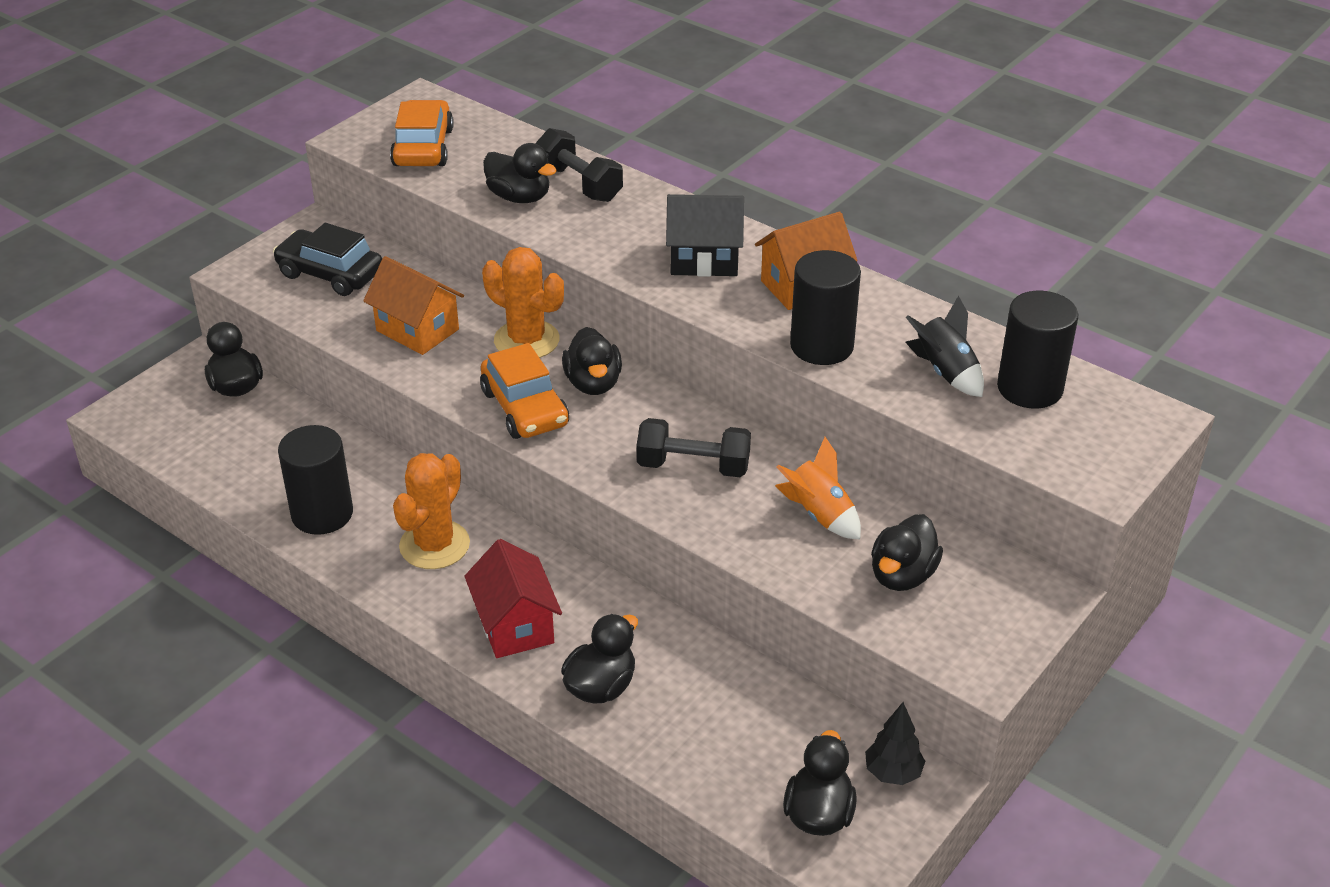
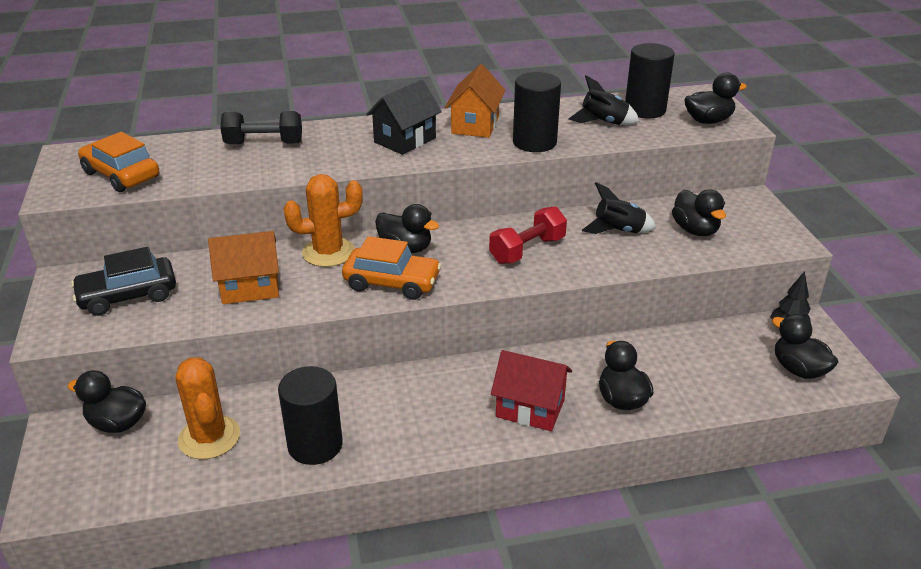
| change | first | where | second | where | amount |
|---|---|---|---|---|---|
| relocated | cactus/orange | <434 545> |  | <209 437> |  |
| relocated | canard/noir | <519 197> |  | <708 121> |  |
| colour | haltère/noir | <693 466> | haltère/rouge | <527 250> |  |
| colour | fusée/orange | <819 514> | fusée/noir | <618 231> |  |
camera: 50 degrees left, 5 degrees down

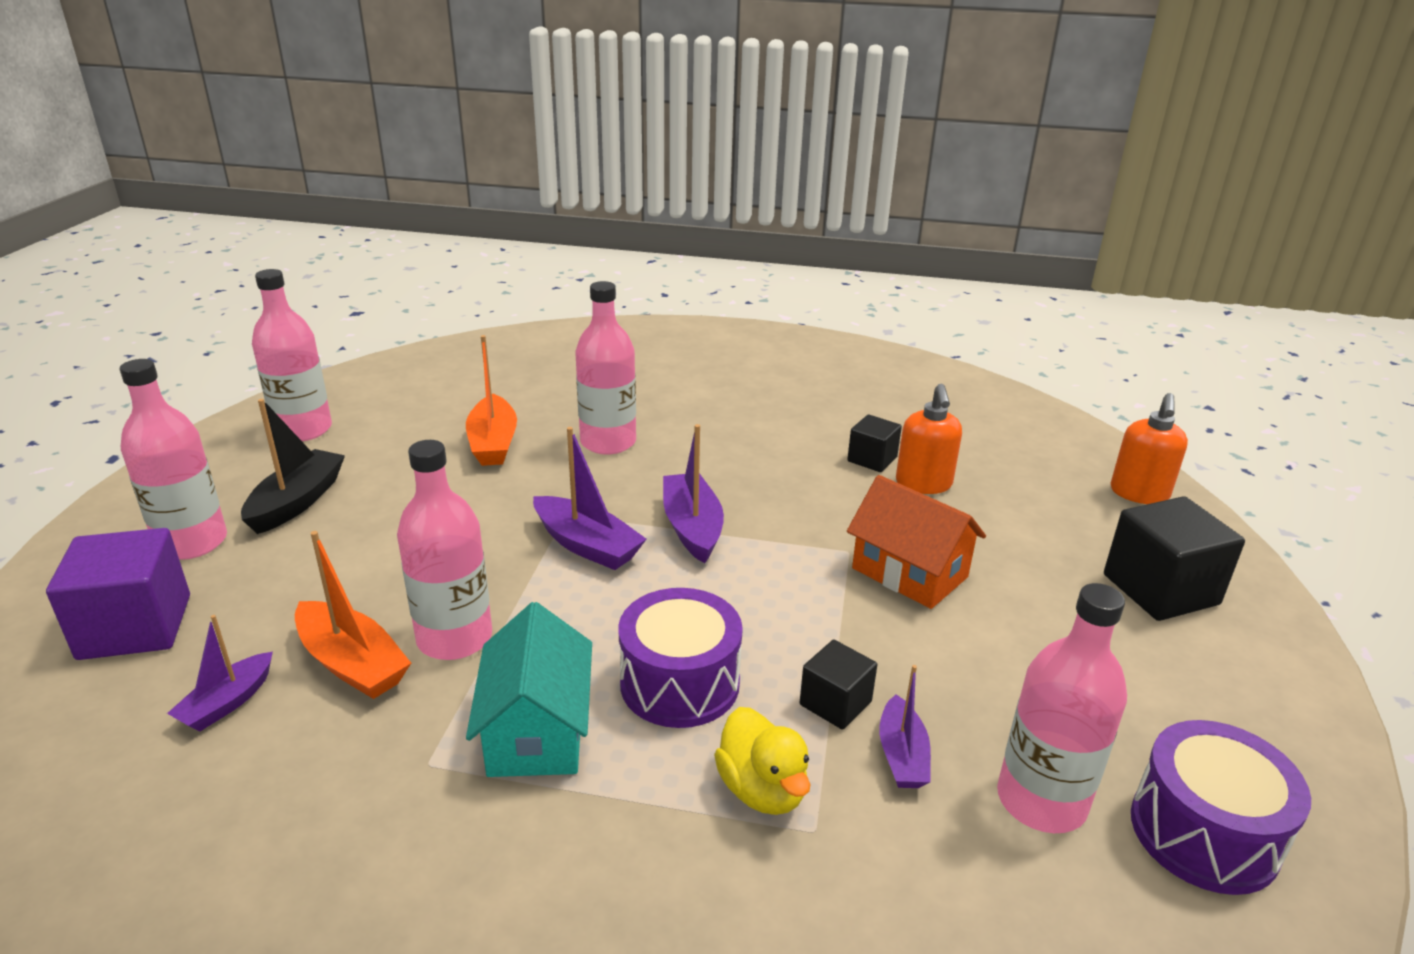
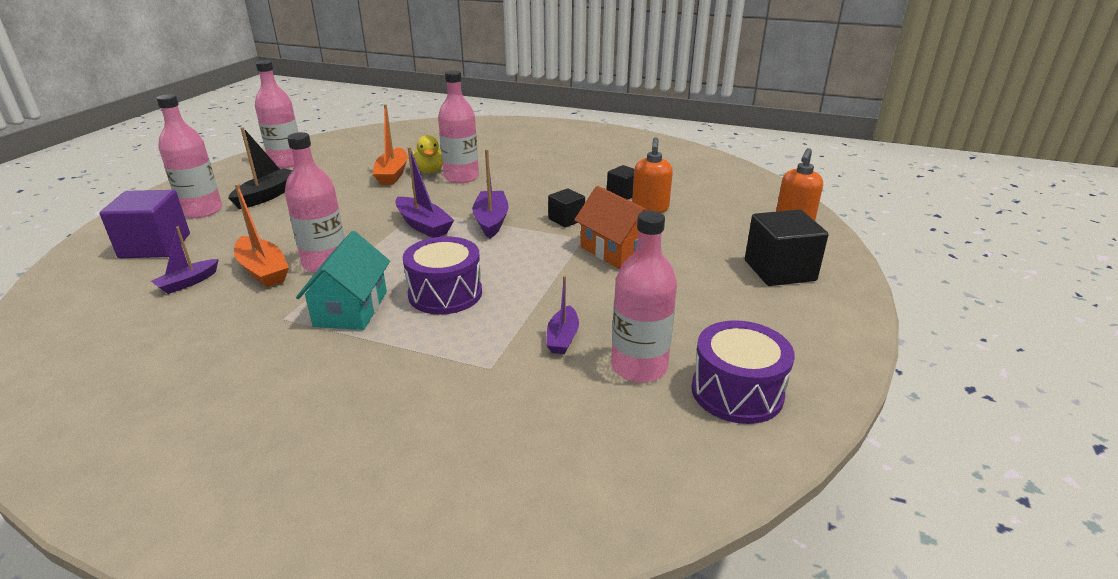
| change | first | where | second | where | amount |
|---|---|---|---|---|---|
| relocated | canard/jaune | <762 789> |  | <429 171> |  |
| relocated | cube/noir | <835 703> |  | <566 219> |  |
camera: 10 degrees right, 0 degrees up

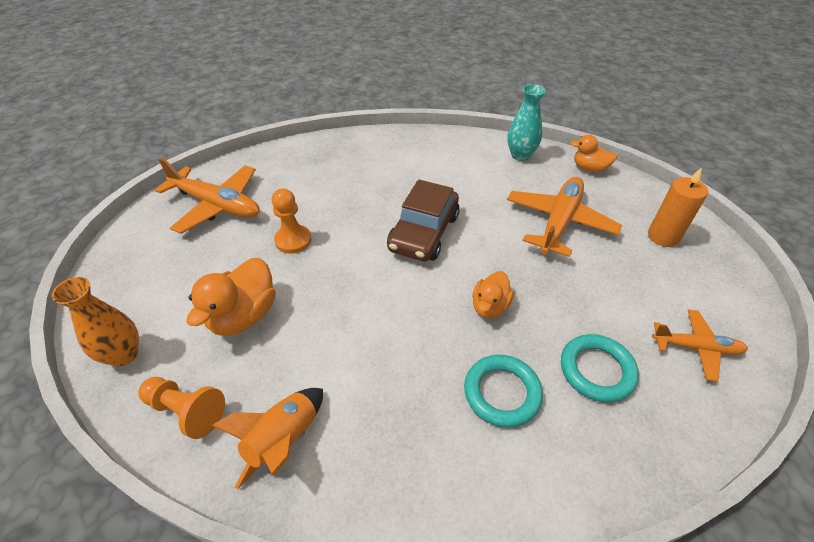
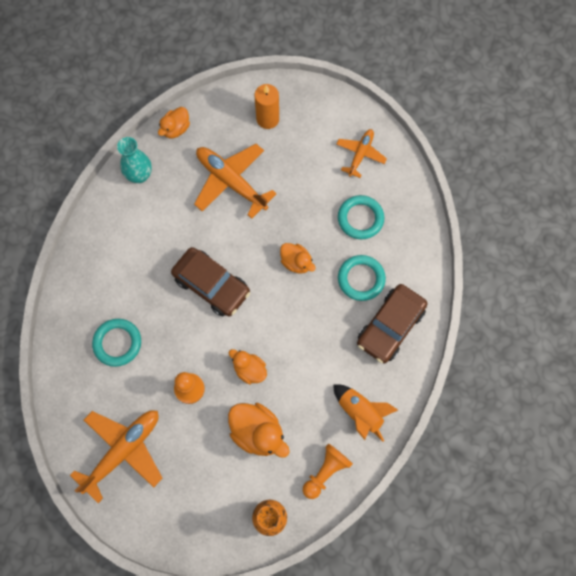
| change | first | where | second | where | amount |
|---|---|---|---|---|---|
| appeared |  |  | anneau/turquoise | <117 343> |  |
| appeared |  |  | canard/orange | <249 370> |  |
| appeared |  |  | voiture/marron | <390 326> |  |
camera: 75 degrees left, 25 degrees up

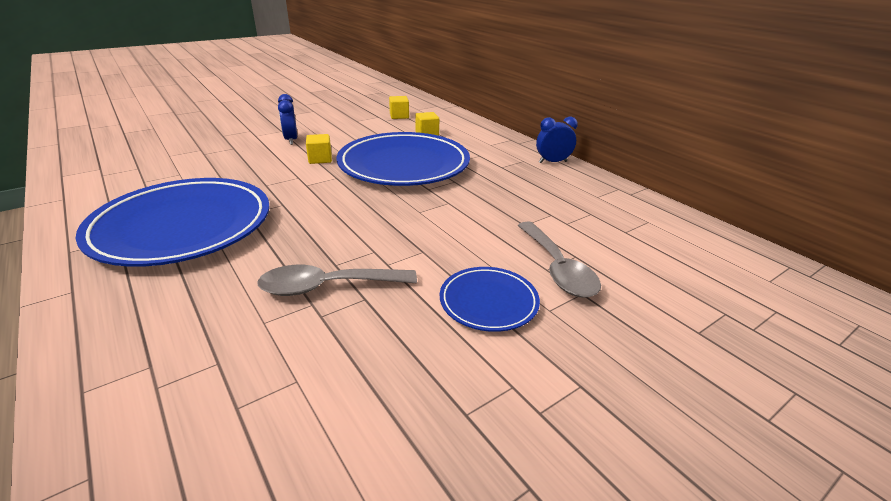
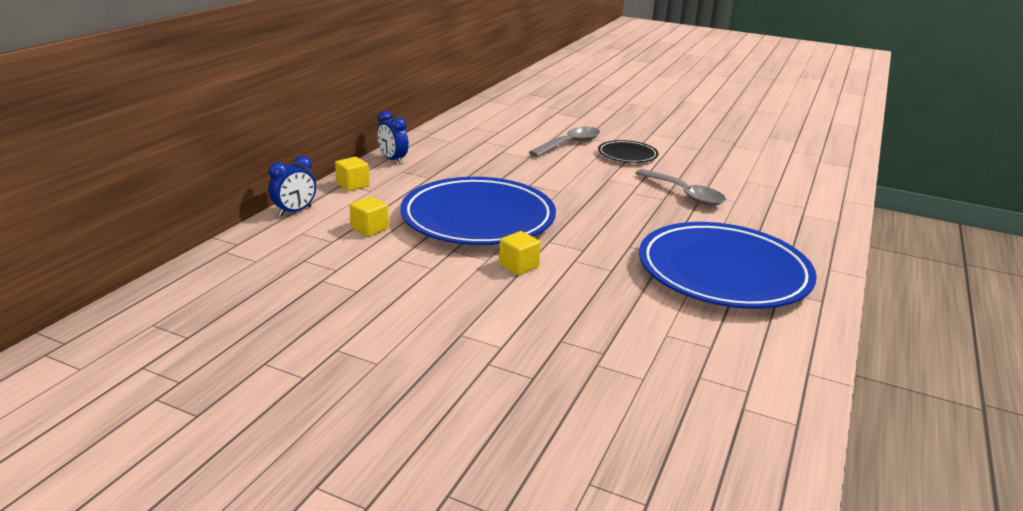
| change | first | where | second | where | amount |
|---|---|---|---|---|---|
| relocated | réveil/bleu | <291 140> |  | <295 211> |  |
| relocated | cube/jaune | <399 116> |  | <353 185> |  |
| colour | assiette/bleu | <488 302> | assiette/noir | <627 155> |  |
camera: 120 degrees left, 5 degrees down

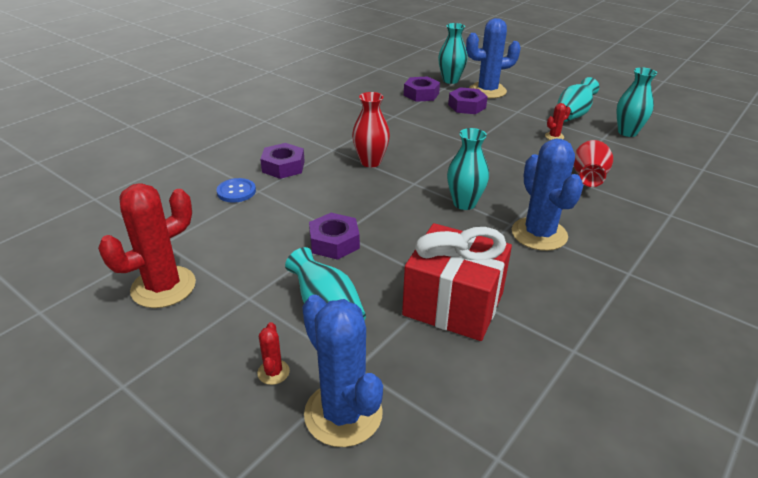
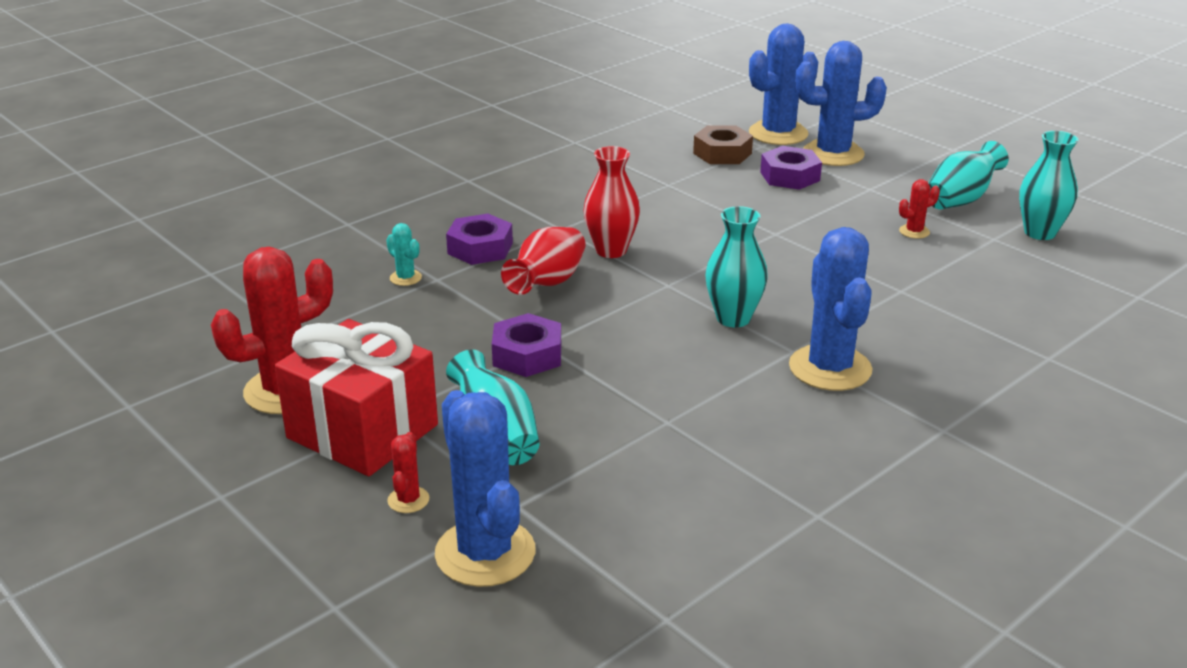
| change | first | where | second | where | amount |
|---|---|---|---|---|---|
| exchanged | bouton/bleu | <236 191> | cactus/turquoise | <405 278> |  |
| relocated | cadeau/rouge | <453 304> |  | <362 431> |  |
| colour | écrou/violet | <421 94> | écrou/marron | <722 153> |  |
| exchanged | vase/turquoise | <450 80> | cactus/bleu | <778 133> |  |
| relocated | vase/rouge | <588 177> |  | <547 283> |  |
camera: 10 degrees right, 5 degrees down

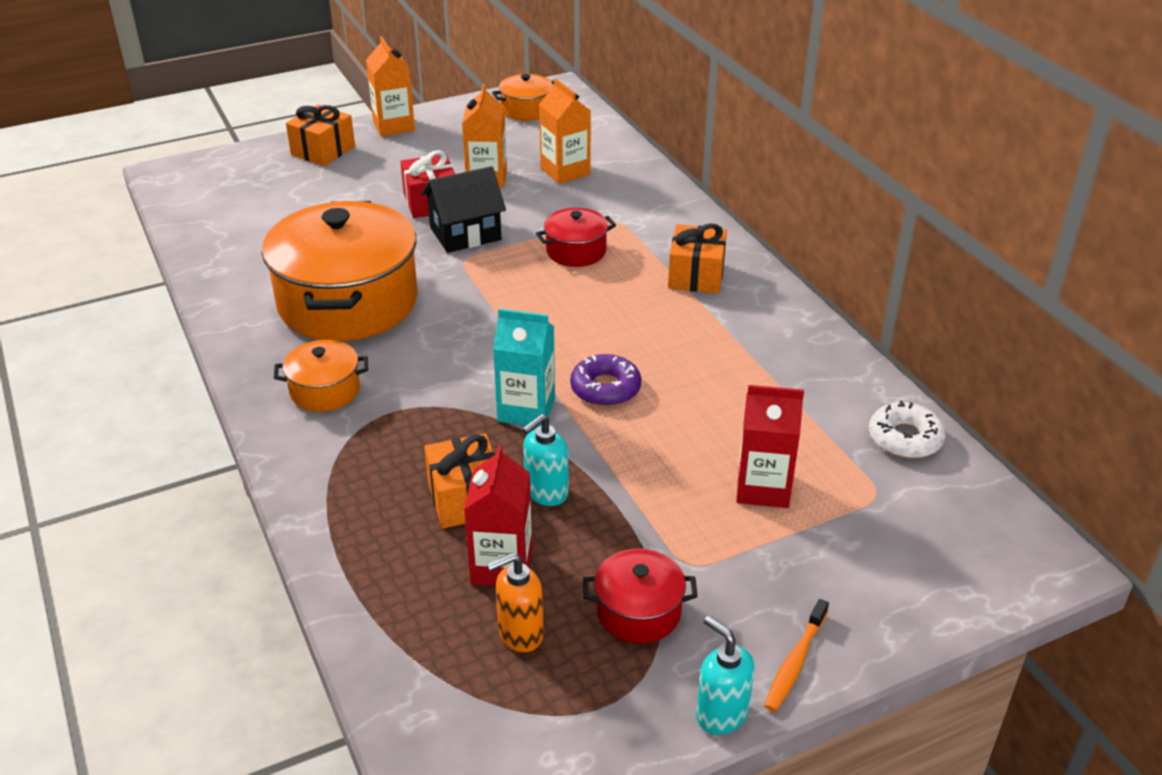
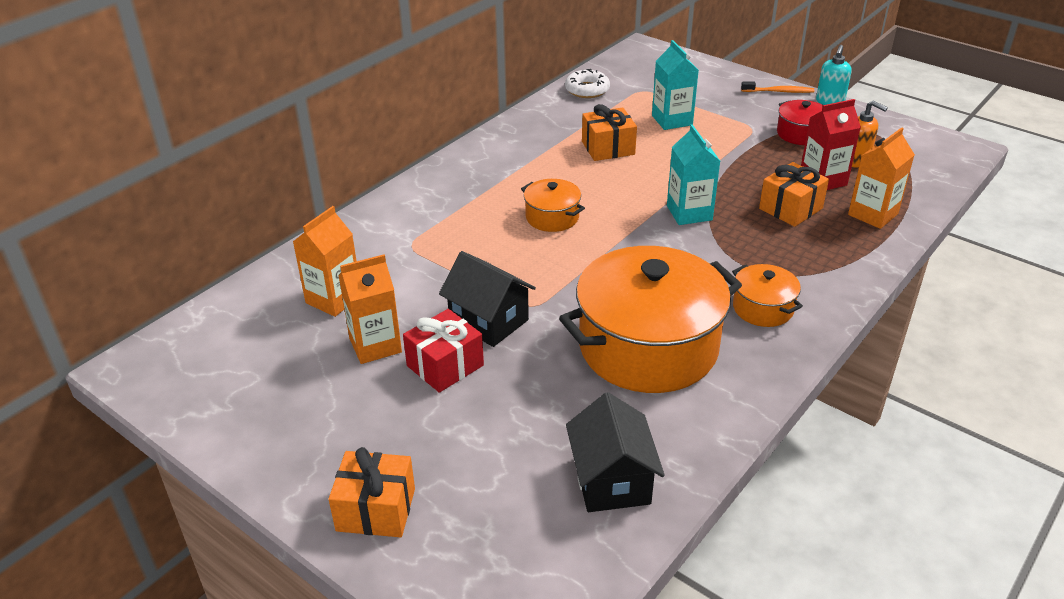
| change | first | where | second | where | amount |
|---|---|---|---|---|---|
| relocated | brique de lait/orange | <393 126> |  | <873 214> |  |
| relocated | marmite/orange | <526 110> |  | <552 217> |  |
| missing | distributeur de savon/turquoise | <546 493> |  |  |  |
| missing | marmite/rouge | <576 251> |  |  |  |
| missing | beignet/violet | <605 388> |  |  |  |
| relocated | cadeau/orange | <696 275> |  | <608 148> |  |
| colour | brique de lait/rouge | <763 488> | brique de lait/turquoise | <672 120> |  |
| appeared |  |  | maison/noir | <611 480> |  |
camera: 115 degrees left, 0 degrees up

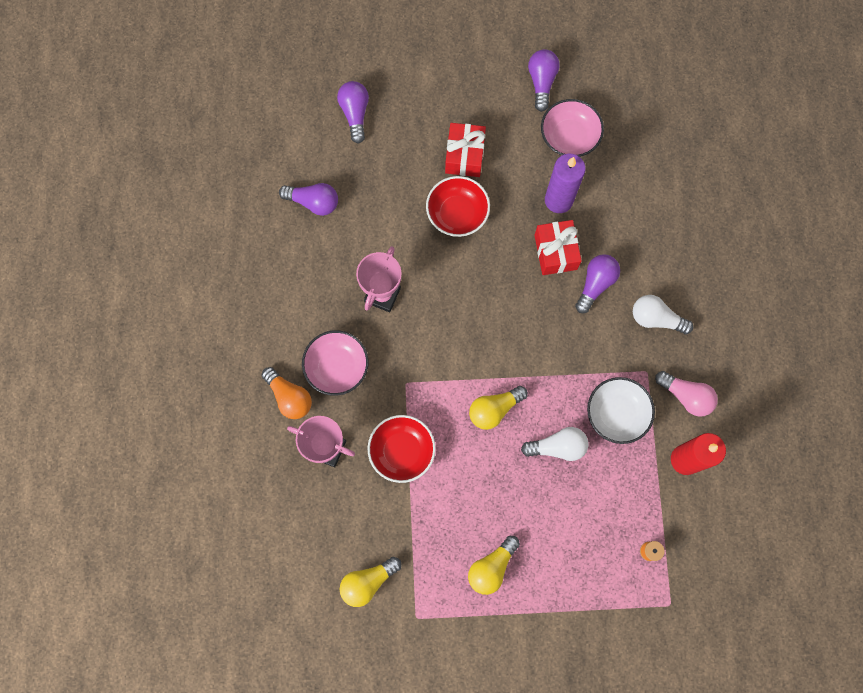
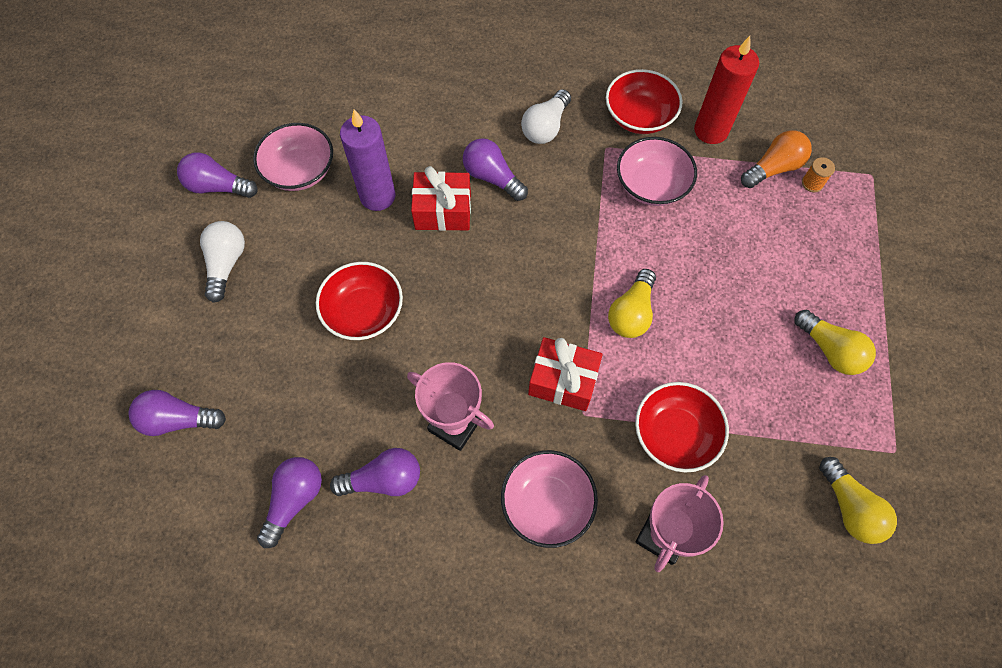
| change | first | where | second | where | amount |
|---|---|---|---|---|---|
| relocated | ampoule/orange | <289 397> |  | <773 168> |  |
| relocated | cadeau/rouge | <464 156> |  | <563 381> |  |
| spun | ampoule/jaune | <494 409> |  | <631 313> | 45 degrees clockwise |
| relocated | ampoule/blanc | <557 447> |  | <226 264> |  |
| colour | bol/blanc | <616 413> | bol/rose | <651 185> |  |
| exchanged | ampoule/rose | <686 396> | bol/rouge | <639 116> |  |
| appeared |  |  | ampoule/violet | <384 479> |  |
camera: 80 degrees left, 10 degrees down

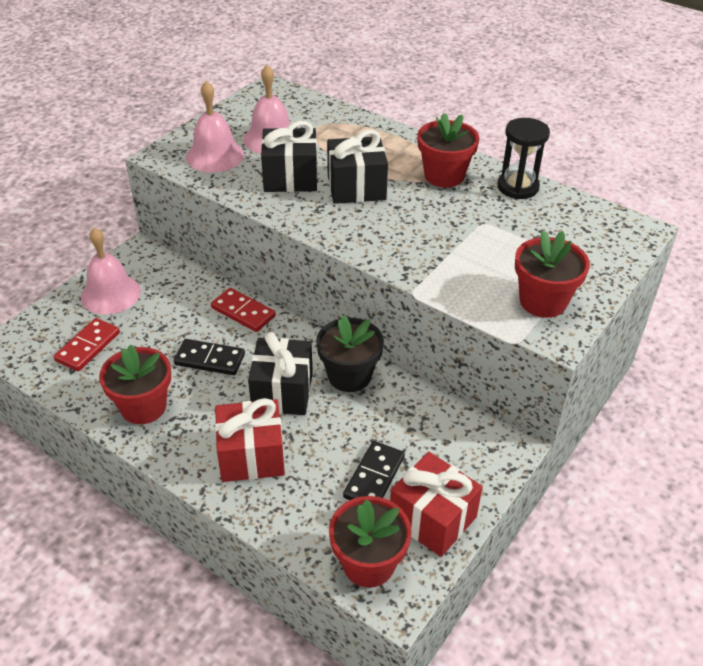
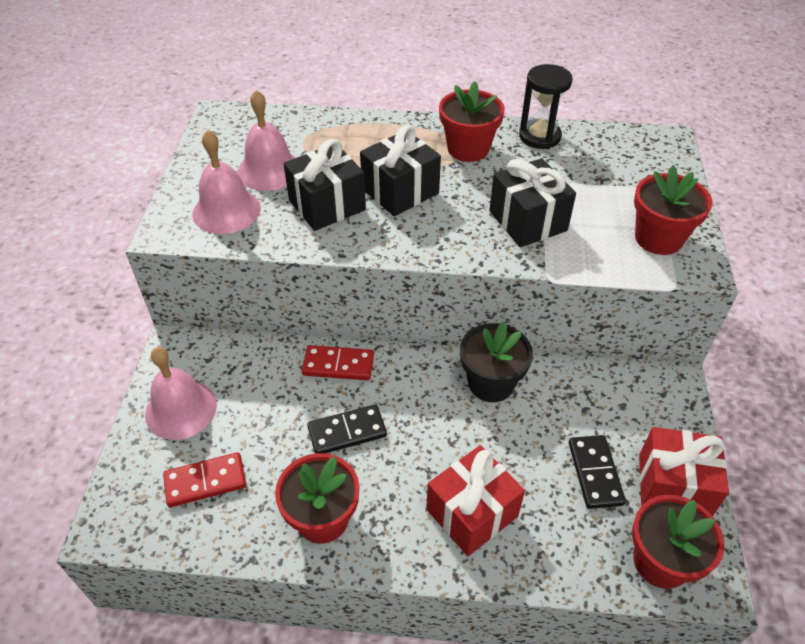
| change | first | where | second | where | amount |
|---|---|---|---|---|---|
| spun | domino/rouge | <88 347> |  | <205 482> | 75 degrees clockwise |
| relocated | cadeau/noir | <282 392> |  | <528 221> |  |
camera: 30 degrees left, 5 degrees up

